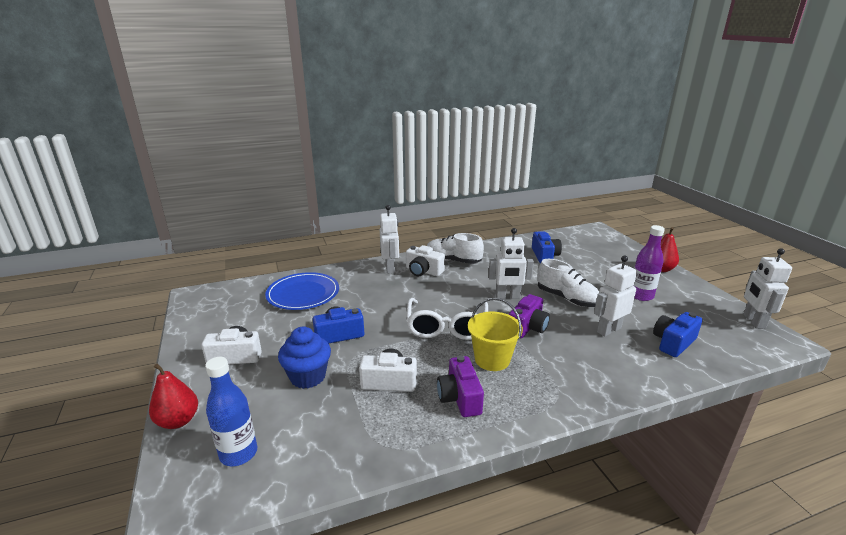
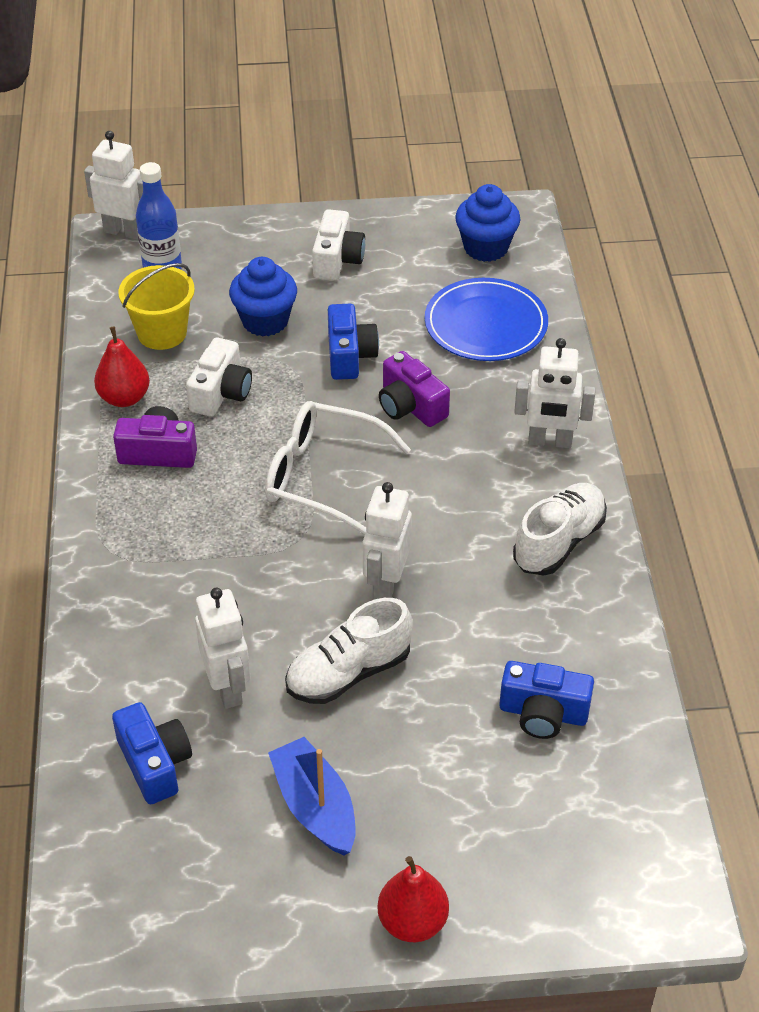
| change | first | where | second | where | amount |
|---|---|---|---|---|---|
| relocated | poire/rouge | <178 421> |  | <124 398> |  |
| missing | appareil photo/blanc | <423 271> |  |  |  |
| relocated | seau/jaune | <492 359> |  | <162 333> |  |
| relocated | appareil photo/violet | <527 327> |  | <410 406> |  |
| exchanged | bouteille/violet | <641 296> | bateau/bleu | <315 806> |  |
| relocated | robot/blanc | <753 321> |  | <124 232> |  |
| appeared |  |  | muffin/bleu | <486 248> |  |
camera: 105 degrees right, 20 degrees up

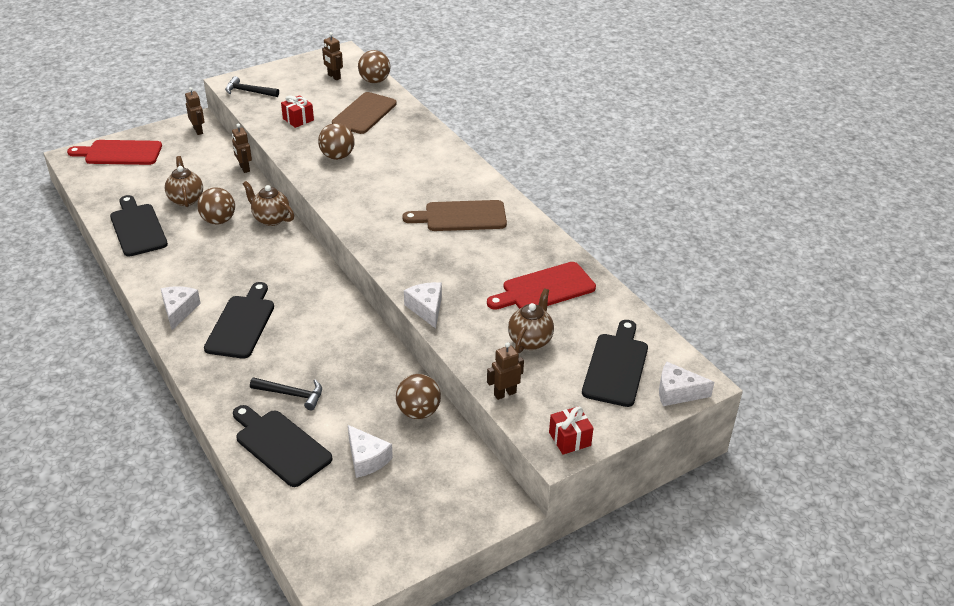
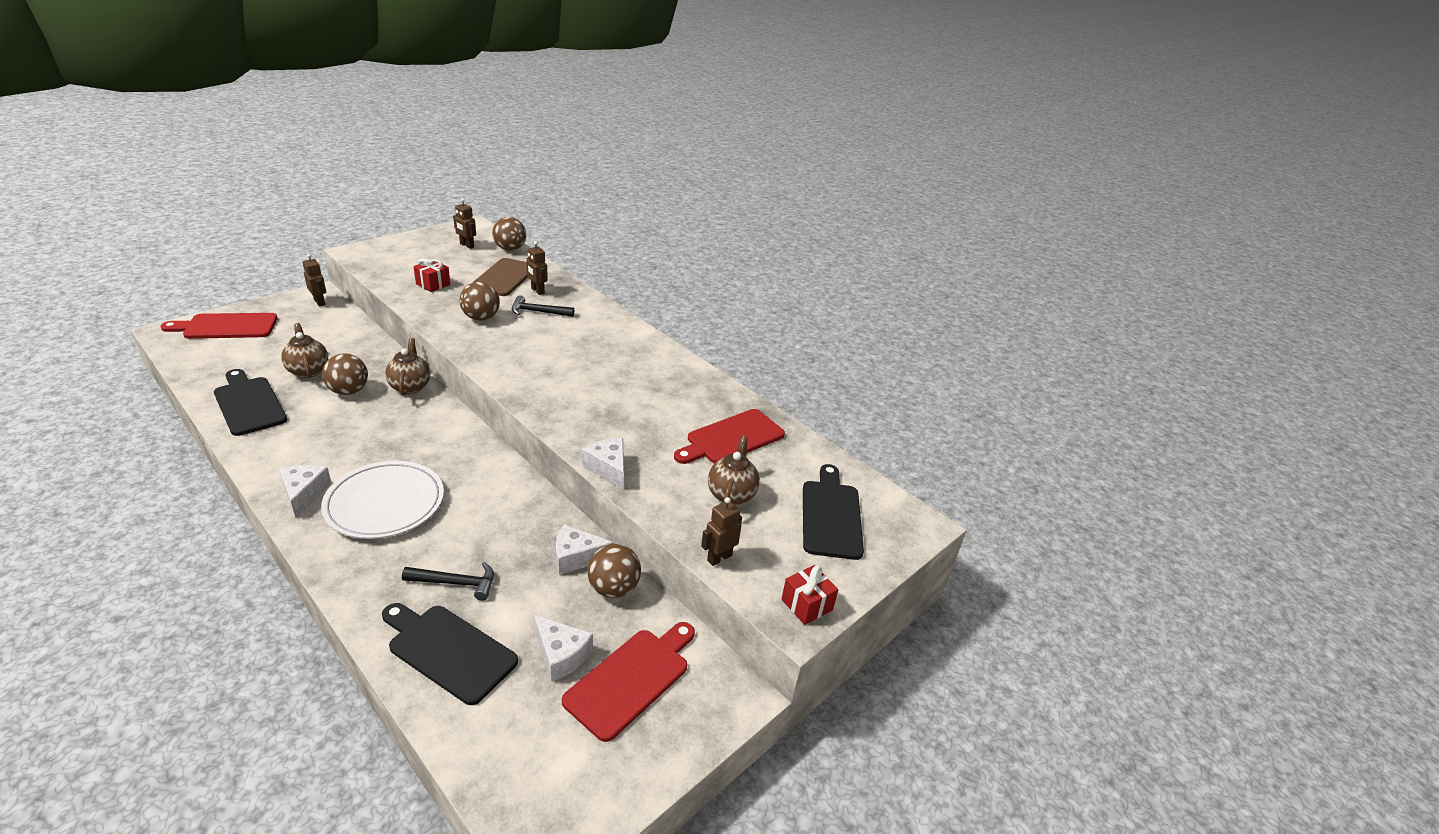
| change | first | where | second | where | amount |
|---|---|---|---|---|---|
| exchanged | planche à découper/noir | <241 324> | assiette/blanc | <385 503> |  |
| relocated | marteau/noir | <248 91> |  | <538 312> |  |
| relocated | robot/marron | <244 168> |  | <537 291> |  |
| spun | théière/marron | <271 219> |  | <410 386> | 60 degrees clockwise |
| missing | planche à découper/marron | <461 216> |  |  |  |
| relocated | fromage/blanc | <677 392> |  | <577 557> |  |
| appeared |  |  | planche à découper/rouge | <631 679> |  |
camera: 15 degrees left, 5 degrees down

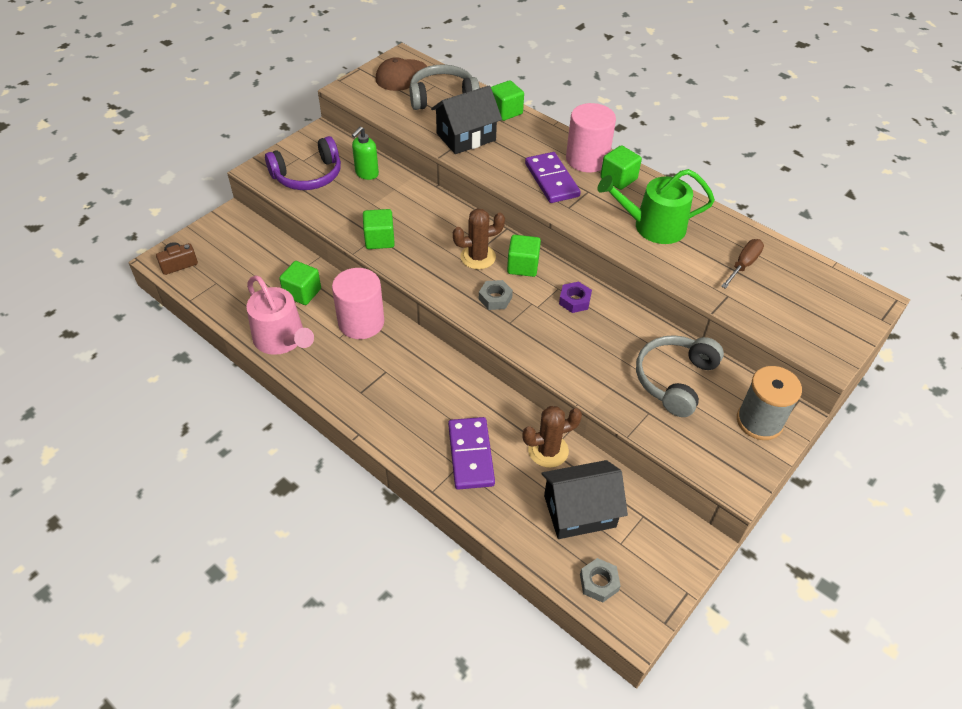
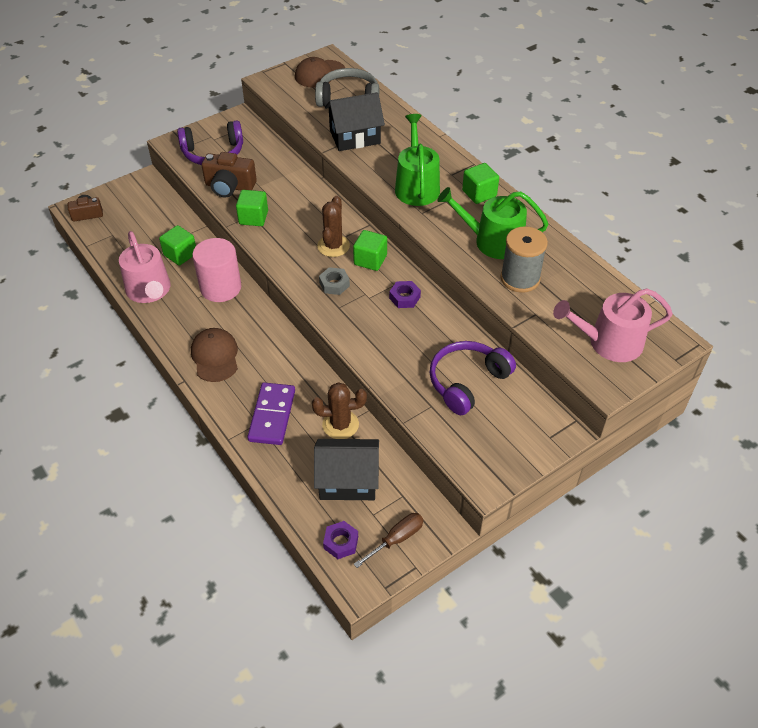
| change | first | where | second | where | amount |
|---|---|---|---|---|---|
| missing | distributeur de savon/vert | <366 174> |  |  |  |
| spun | cactus/marron | <478 257> |  | <333 246> | 75 degrees counterclockwise |
| missing | cube/vert | <505 111> |  |  |  |
| exchanged | domino/violet | <551 180> | arrosoir/vert | <416 186> |  |
| missing | cylindre/rose | <587 159> |  |  |  |
| colour | écrou/gris | <599 582> | écrou/violet | <341 542> |  |
| colour | casque audio/gris | <675 380> | casque audio/violet | <467 382> |  |
| relocated | tournevis/marron | <743 265> |  | <396 539> |  |
| relocated | bobine/gris | <759 421> |  | <520 278> |  |
| appeared |  |  | casquette/marron | <215 356> |  |
| appeared |  |  | appareil photo/marron | <229 186> |  |
| appeared |  |  | arrosoir/rose | <609 342> |  |
camera: 15 degrees right, 0 degrees up

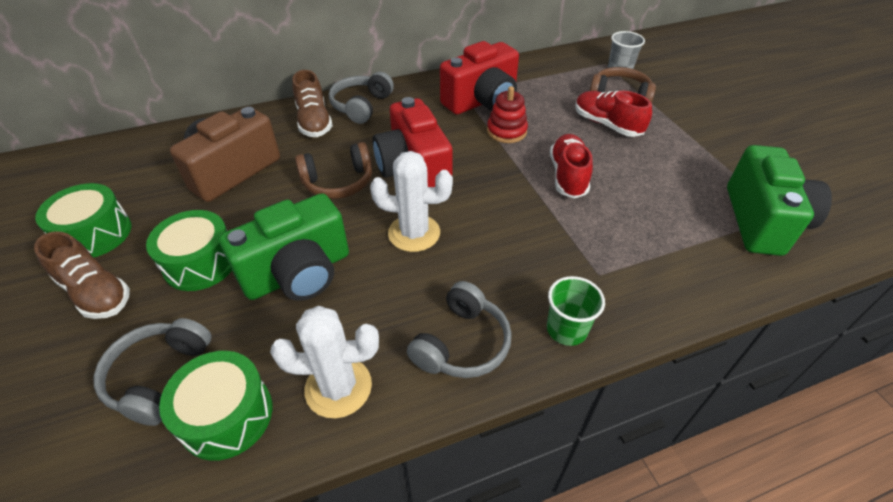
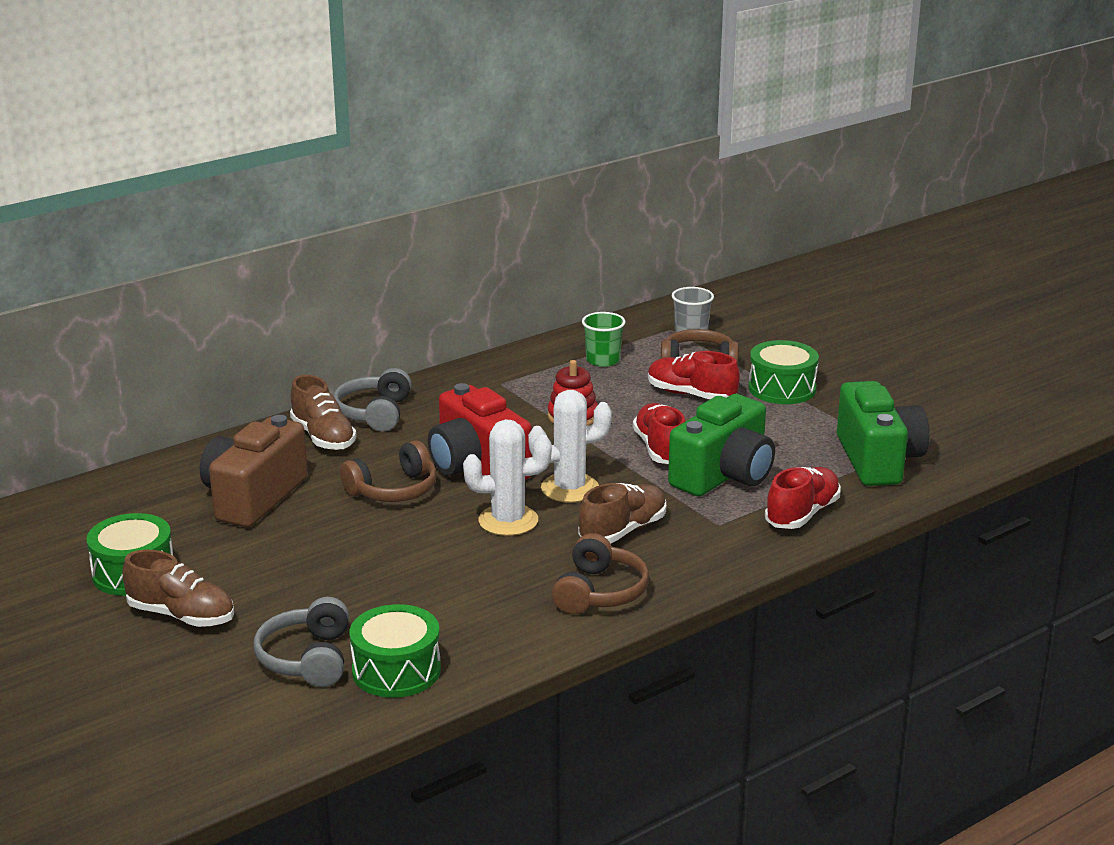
| change | first | where | second | where | amount |
|---|---|---|---|---|---|
| relocated | tambour/vert | <200 263> |  | <782 388> |  |
| relocated | appareil photo/vert | <298 273> |  | <724 476> |  |
| relocated | cactus/blanc | <338 387> |  | <569 488> |  |
| colour | casque audio/gris | <462 343> | casque audio/marron | <599 592> |  |
| missing | appareil photo/rouge | <482 101> |  |  |  |
| relocated | gobelet/vert | <566 329> |  | <603 360> |  |
| appeared |  |  | chaussure/marron | <623 531> |  |
| appeared |  |  | chaussure/rouge | <802 514> |  |
camera: 15 degrees left, 20 degrees down

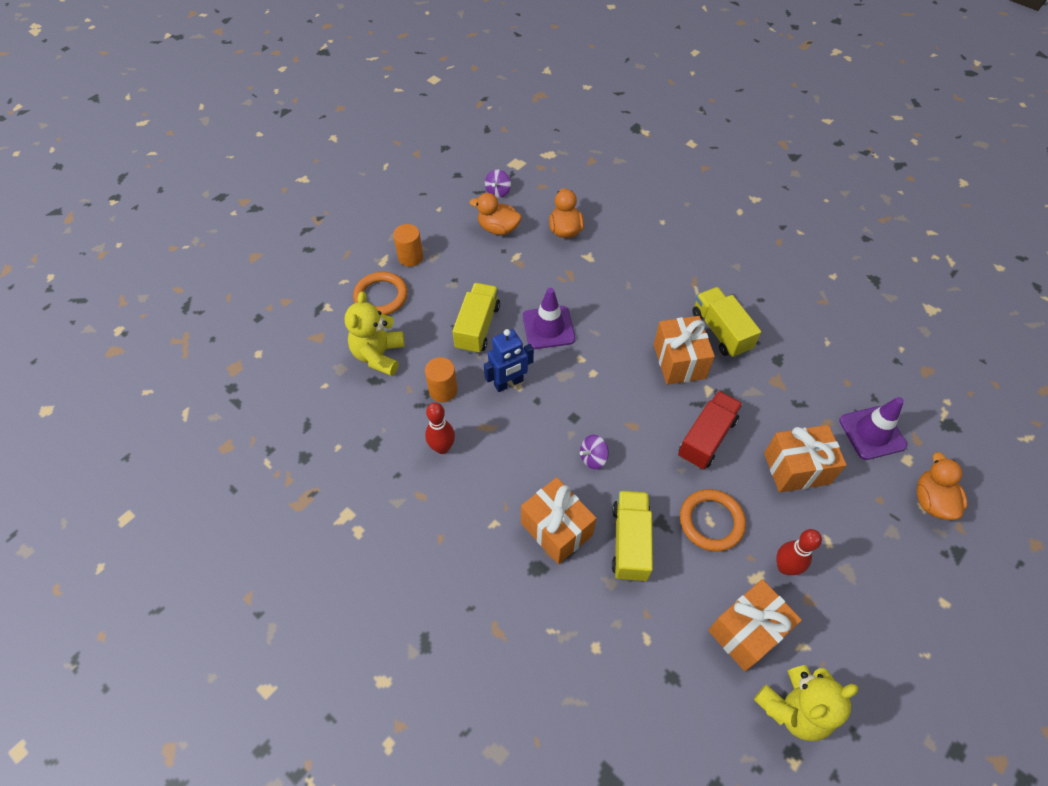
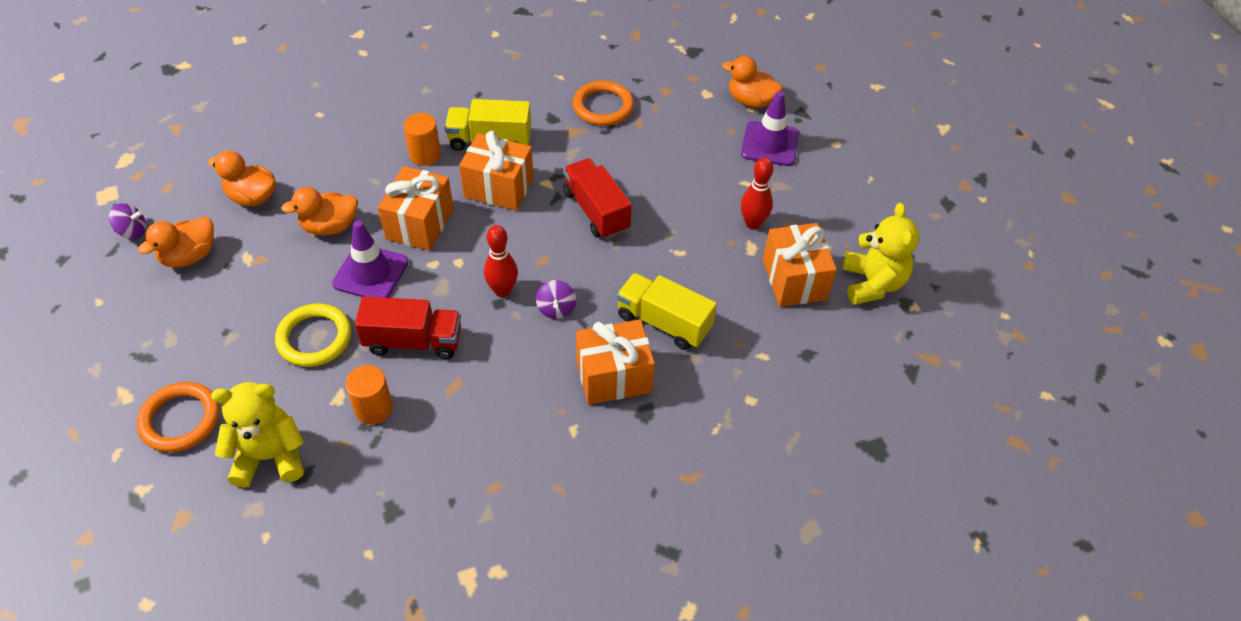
| change | first | where | second | where | amount |
|---|---|---|---|---|---|
| spun | ours en peluche/jaune | <379 355> |  | <270 457> | 135 degrees clockwise |
| relocated | cylindre/orange | <410 257> |  | <425 155> |  |
| relocated | quille/rouge | <442 447> |  | <502 291> |  |
| exchanged | camion/jaune | <477 327> | anneau/jaune | <314 338> |  |
| exchanged | robot/bleu | <508 383> | camion/rouge | <413 341> |  |
| spun | toupie/violet | <498 192> |  | <133 231> | 45 degrees counterclockwise |
| relocated | anneau/orange | <711 521> |  | <603 107> |  |
| relocated | cadeau/orange | <796 468> |  | <420 224> |  |
| relocated | cône de chantier/violet | <872 433> |  | <770 144> |  |
| appeared |  |  | canard/orange | <330 226> |  |
camera: 65 degrees left, 5 degrees down

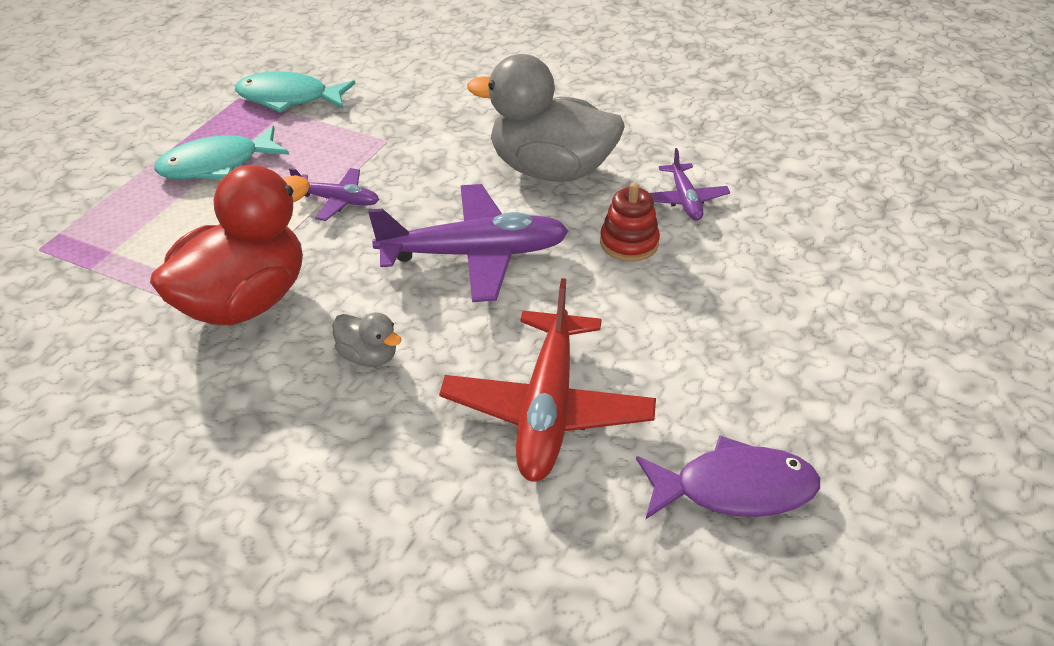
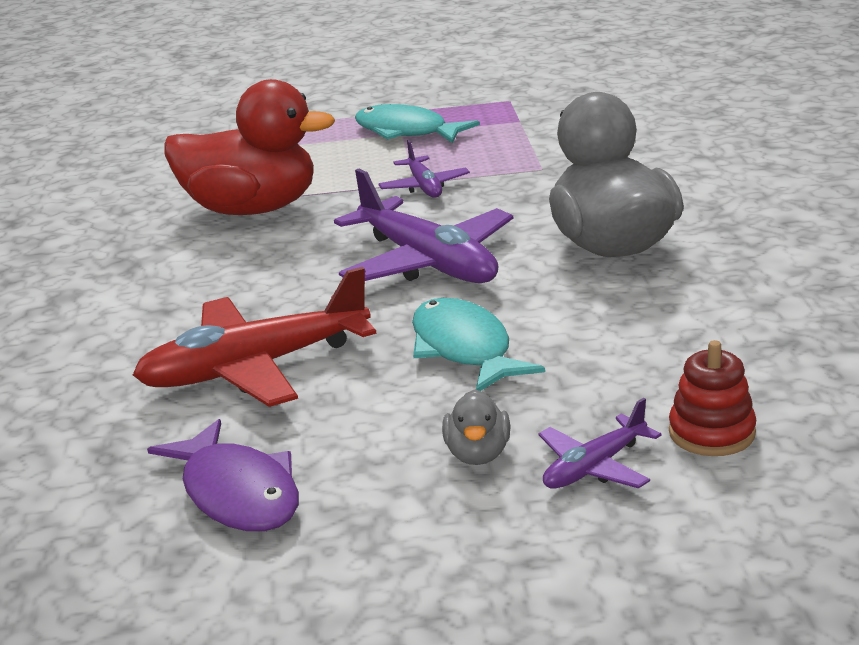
| change | first | where | second | where | amount |
|---|---|---|---|---|---|
| relocated | poisson/turquoise | <289 98> |  | <464 349> |  |
| relocated | canard/gris | <368 356> |  | <478 454> |  |
| relocated | jouet à empiler/rouge | <629 243> |  | <711 433> |  |
| relocated | avion/violet | <685 200> |  | <594 467> |  |
camera: 60 degrees right, 15 degrees down

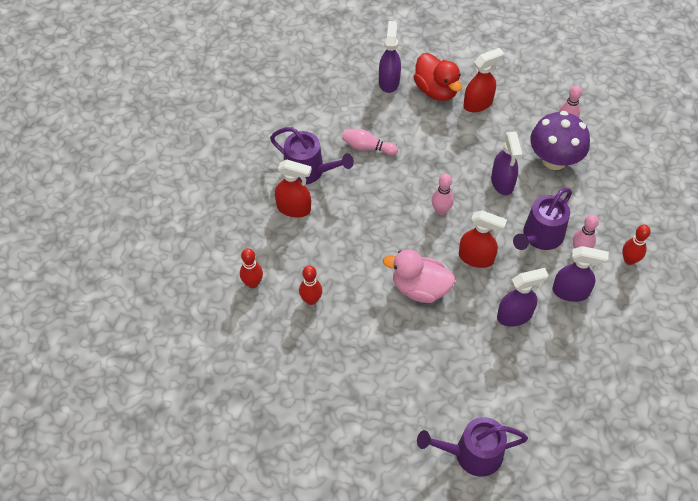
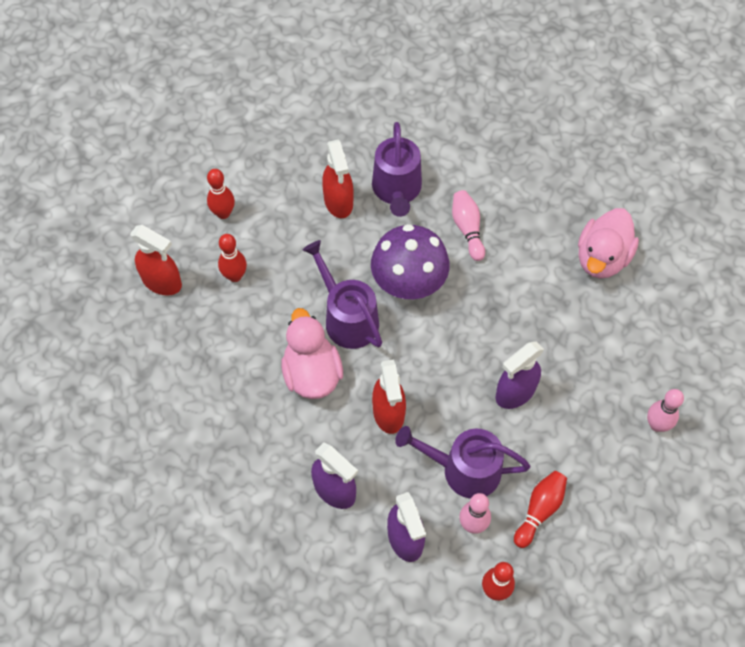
| change | first | where | second | where | amount |
|---|---|---|---|---|---|
| missing | vaporisateur/violet | <389 81> |  |  |  |
| colour | canard/rouge | <436 90> | canard/rose | <602 258> |  |
| relocated | arrosoir/violet | <472 454> |  | <347 318> |  |
| missing | quille/rose | <441 210> |  |  |  |
| relocated | vaporisateur/rouge | <478 103> |  | <162 282> |  |
| relocated | champignon/violet | <554 159> |  | <408 283> |  |
| appeared |  |  | quille/rouge | <539 510> |  |
camera: 60 degrees right, 5 degrees up

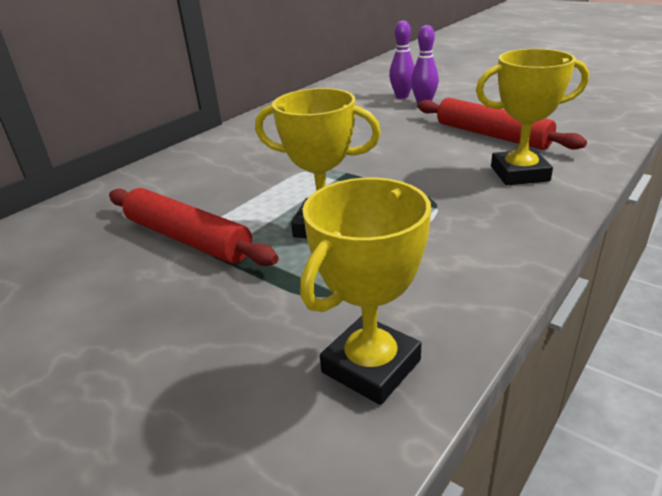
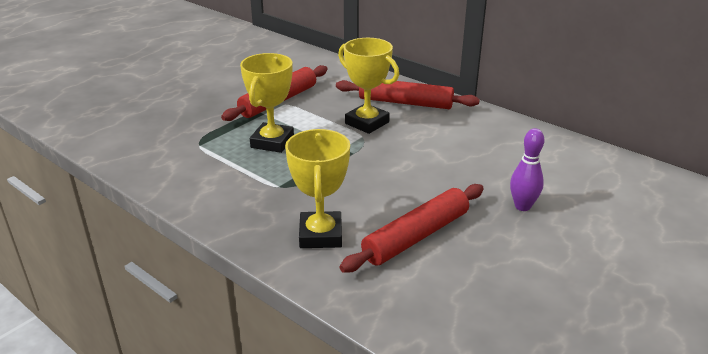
| change | first | where | second | where | amount |
|---|---|---|---|---|---|
| relocated | trophée/jaune | <371 366> |  | <367 123> |  |
| missing | quille/violet | <402 96> |  |  |  |
| appeared |  |  | rouleau à pâtisserie/rouge | <405 103> |  |
camera: 90 degrees right, 0 degrees up

